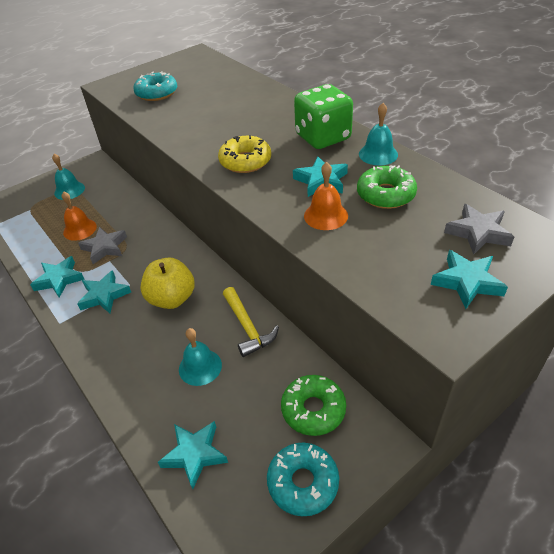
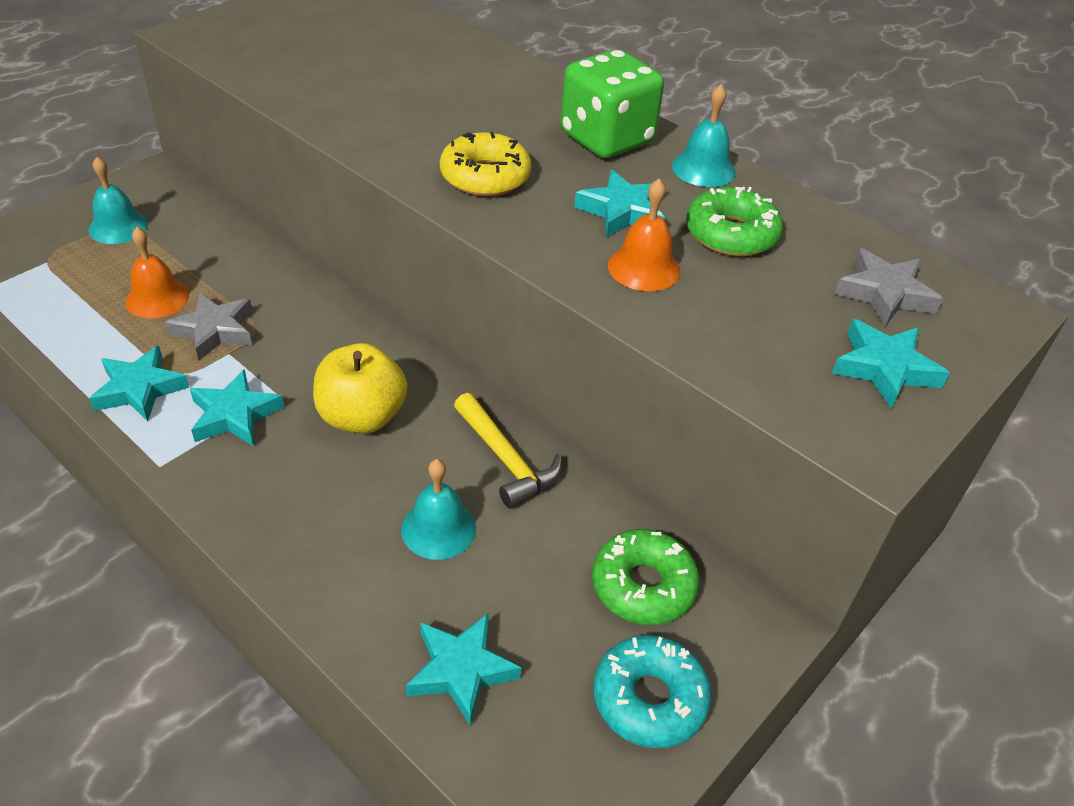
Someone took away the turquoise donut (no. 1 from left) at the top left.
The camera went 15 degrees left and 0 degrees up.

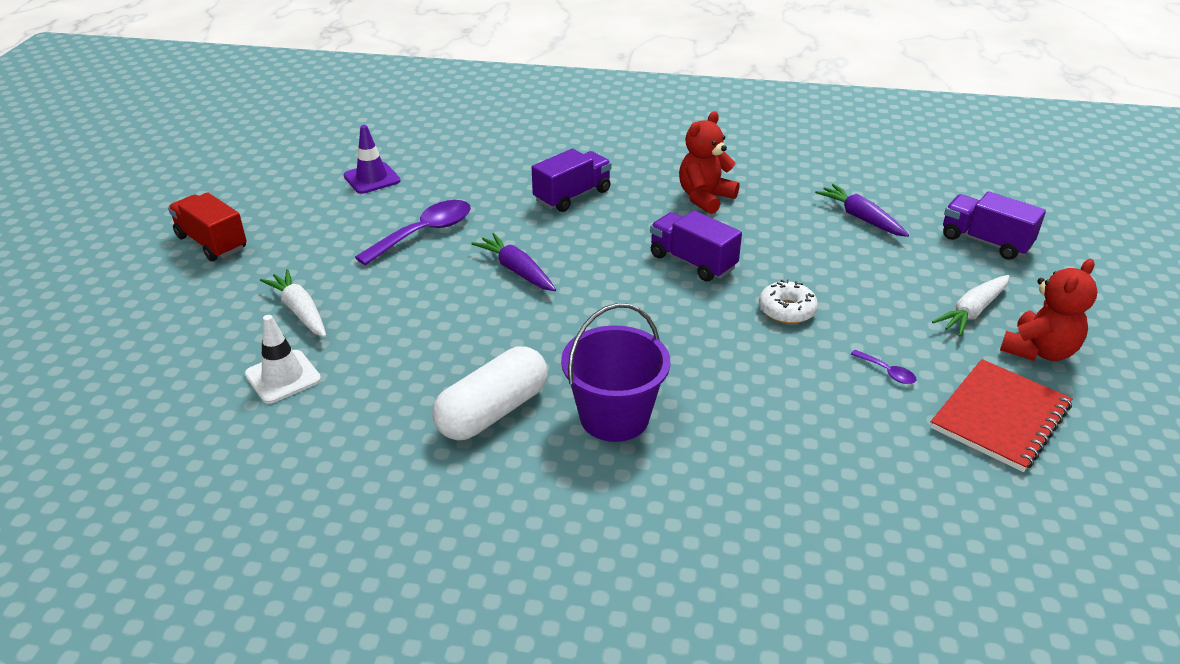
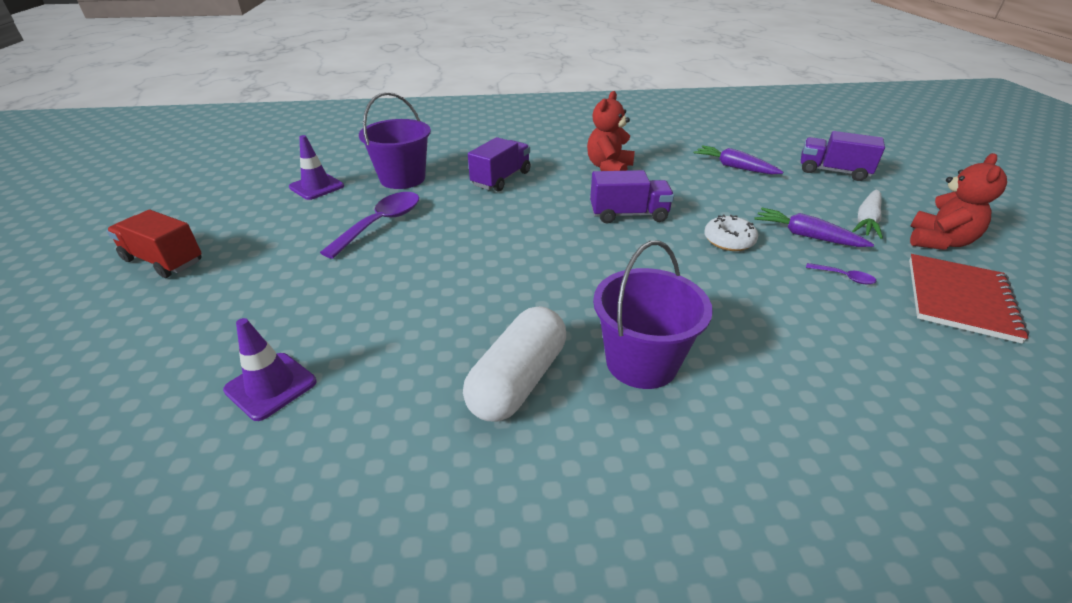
Someone repainted the white traffic cone at the middle left, which became the purple traffic cone (no. 1 from left) at the middle left.
Someone put down the purple bucket (no. 1 from left) at the top centre.
Someone rotated the purple truck (no. 2 from left) at the centre by 150 degrees clockwise.
Someone carried the purple carrot (no. 1 from left in the first image) from the centre to the middle right.
Someone took away the white carrot (no. 1 from left) at the middle left.
The camera went 15 degrees left and 0 degrees up.

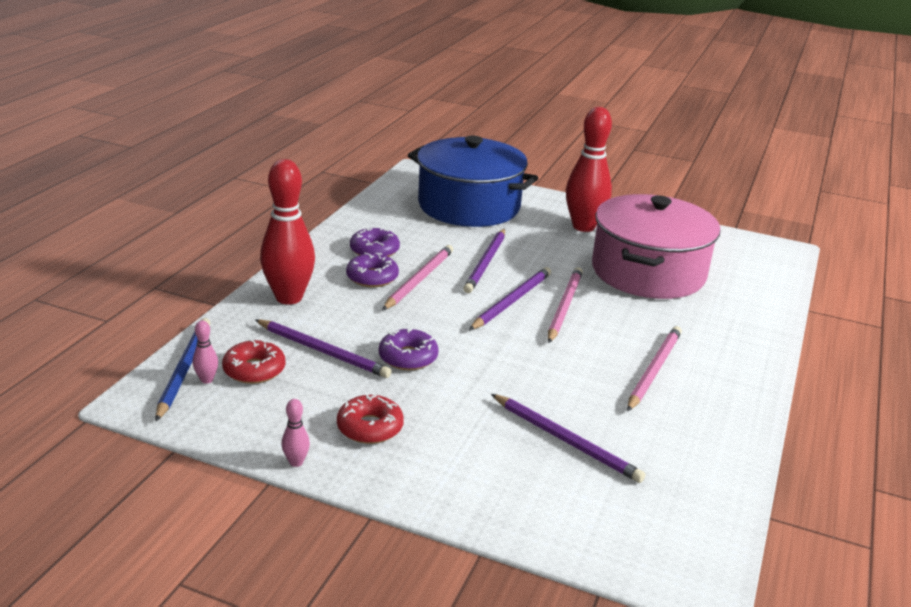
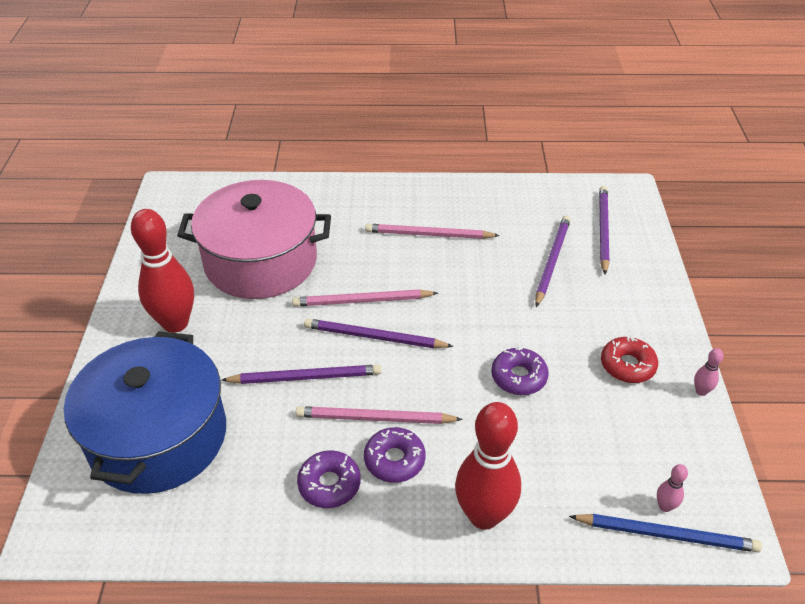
Someone rotated the blue pencil at the middle left by 150 degrees counterclockwise.
Someone carried the purple pencil (no. 1 from left in the first image) from the centre to the middle right.
Someone took away the red donut (no. 1 from left) at the middle left.
The camera went 110 degrees left and 15 degrees up.

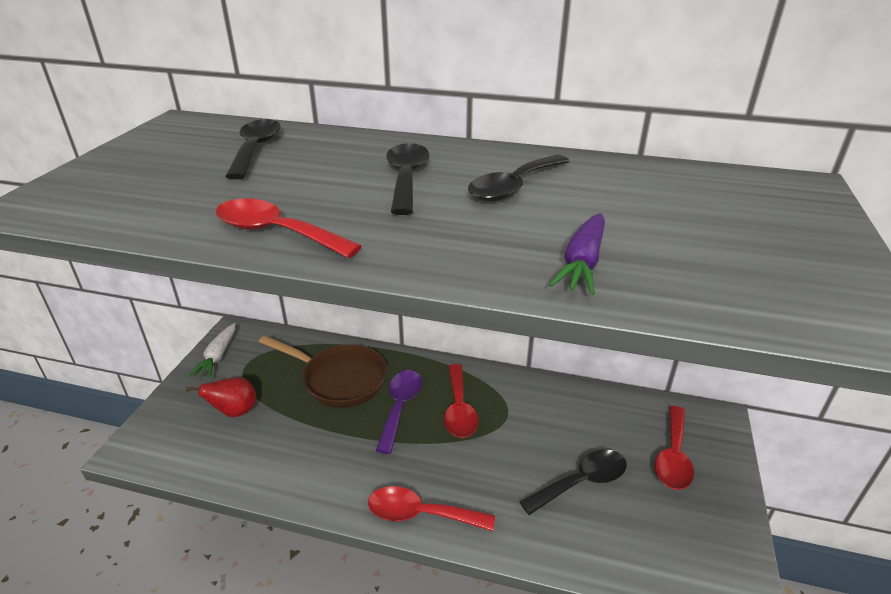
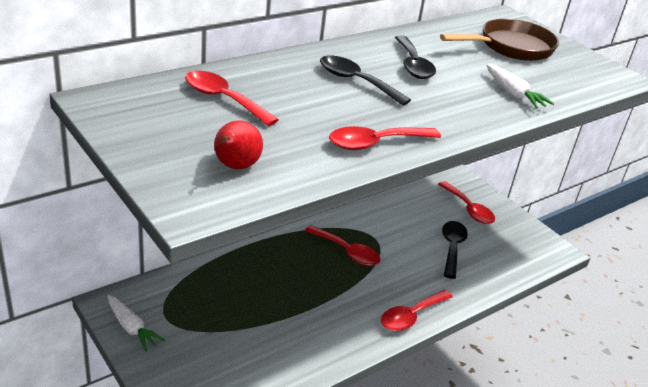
Someone repainted the black spoon (no. 1 from left) at the top left, which became the red spoon (no. 1 from left) at the top centre.
Someone carried the red pear from the bottom left to the centre.
Someone carried the brown pan from the centre to the top right.
Someone repainted the purple carrot at the centre, which became the white carrot (no. 2 from left) at the top right.
Someone took away the purple spoon at the bottom centre.
The camera went 55 degrees left and 0 degrees up.

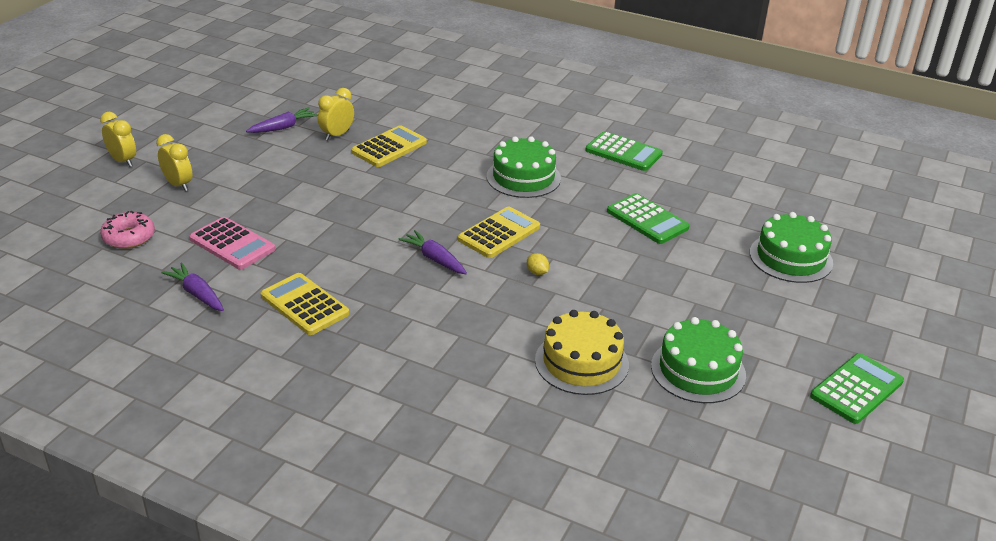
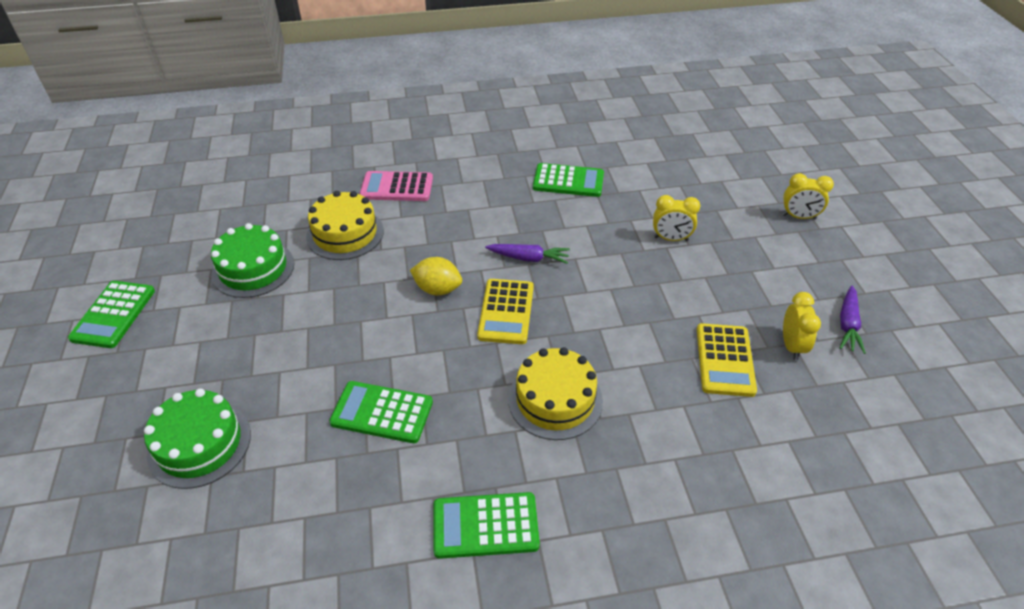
Someone carried the pink calculator from the middle left to the top centre.
Someone scaled the yellow lemon at the centre by 1.85.
Someone repainted the green cake (no. 1 from left) at the top centre, which became the yellow cake (no. 2 from left) at the centre.
Someone repainted the yellow calculator (no. 1 from left) at the middle left, which became the green calculator (no. 4 from left) at the top centre.
Someone carried the yellow clock (no. 1 from left) from the top left to the centre.
Someone took away the pink donut at the middle left.
Someone took away the purple carrot (no. 1 from left) at the middle left.
The camera went 145 degrees right and 10 degrees up.

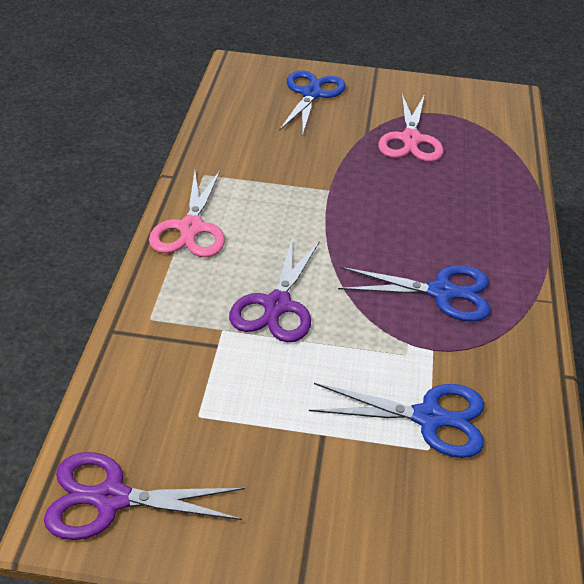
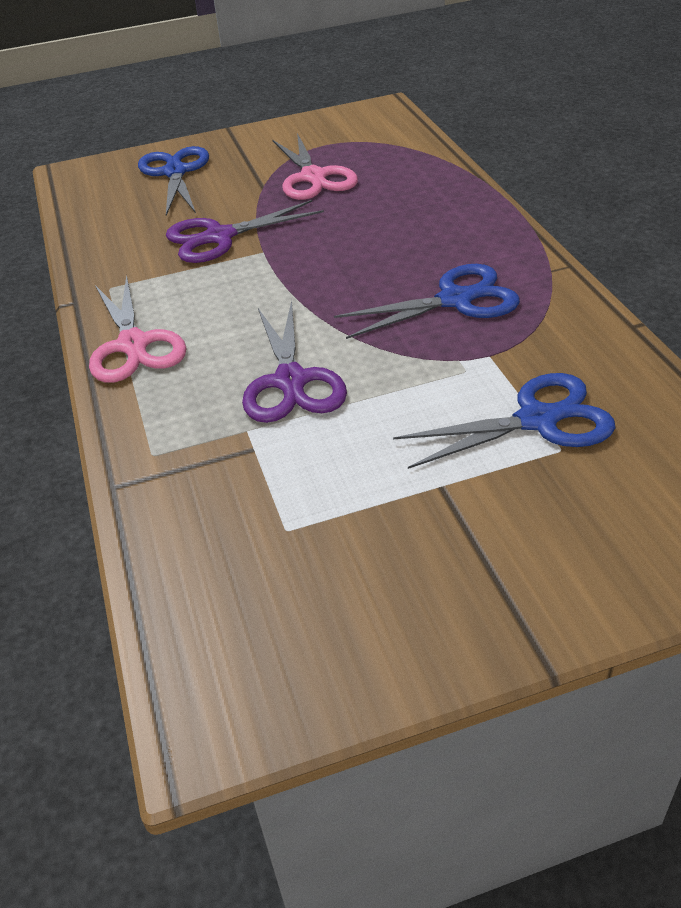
Someone carried the purple scissors (no. 1 from left) from the bottom left to the top centre.
The camera went 20 degrees left and 0 degrees up.

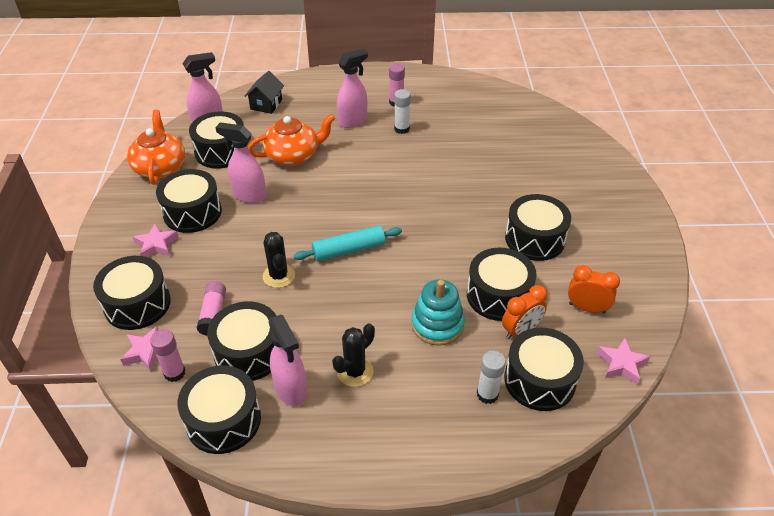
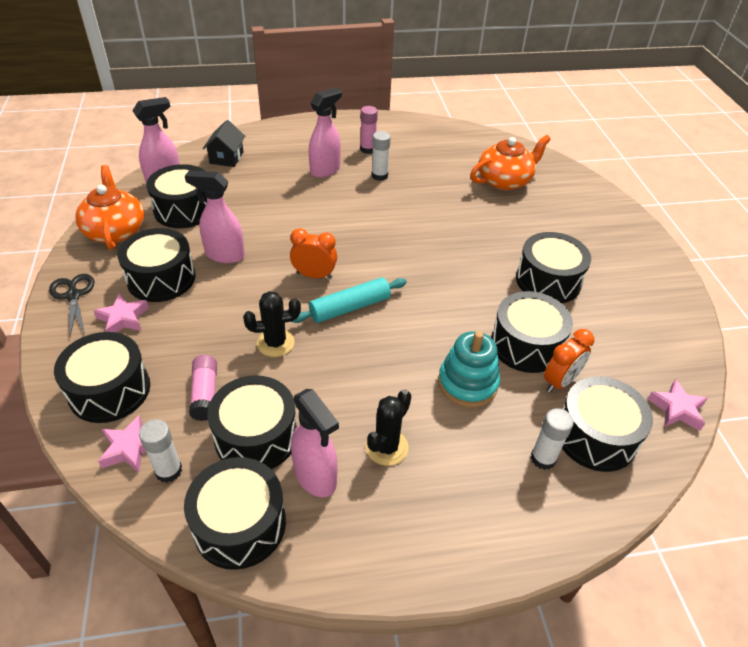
Someone put down the black scissors at the middle left.
Someone repainted the pink glue stick (no. 1 from left) at the bottom left, which became the white glue stick (no. 1 from left) at the bottom left.
Someone rotated the black cactus (no. 1 from left) at the centre by 75 degrees counterclockwise.
Someone carried the orange clock (no. 2 from left in the first image) from the middle right to the centre.
Someone carried the orange teapot (no. 2 from left) from the top centre to the top right.
The camera went 10 degrees left and 0 degrees up.

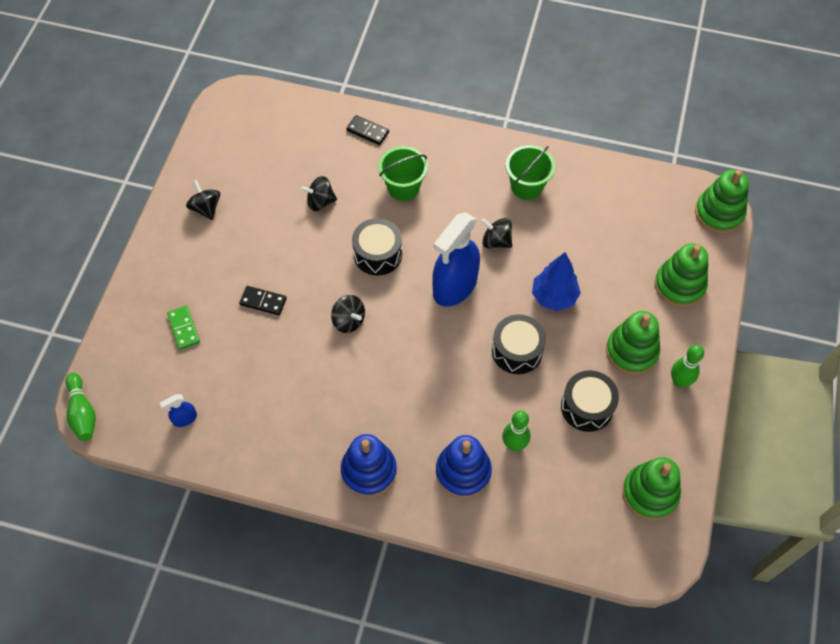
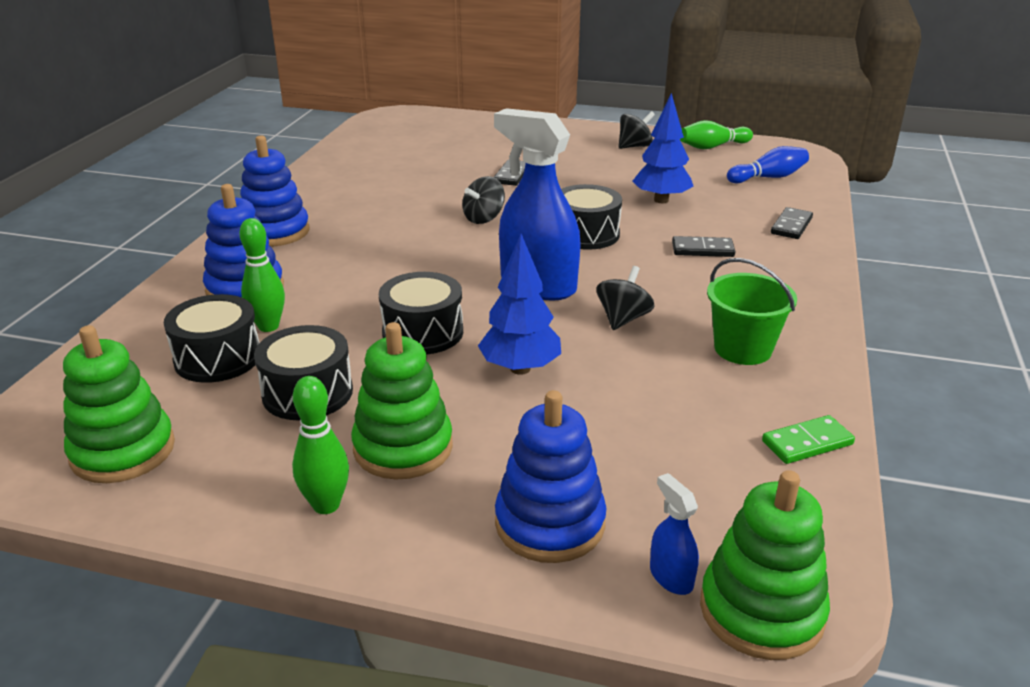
Someone put down the black drum (no. 1 from left) at the middle left.
Someone repainted the green stacking toy (no. 3 from left) at the middle right, which became the blue stacking toy (no. 3 from left) at the bottom centre.
Someone swapped the black spinning top (no. 2 from left) at the top centre for the blue tree (no. 2 from left) at the top centre.
Someone carried the blue spray bottle (no. 1 from left in the first image) from the middle left to the bottom centre.
Someone swapped the green bucket (no. 1 from left) at the top centre for the black domino (no. 2 from left) at the middle right.
Someone carried the green bowling pin (no. 1 from left in the first image) from the middle left to the top right.
Someone put down the blue bowling pin at the top right.
Someone carried the green domino from the middle left to the middle right.
The camera went 90 degrees right and 30 degrees down.

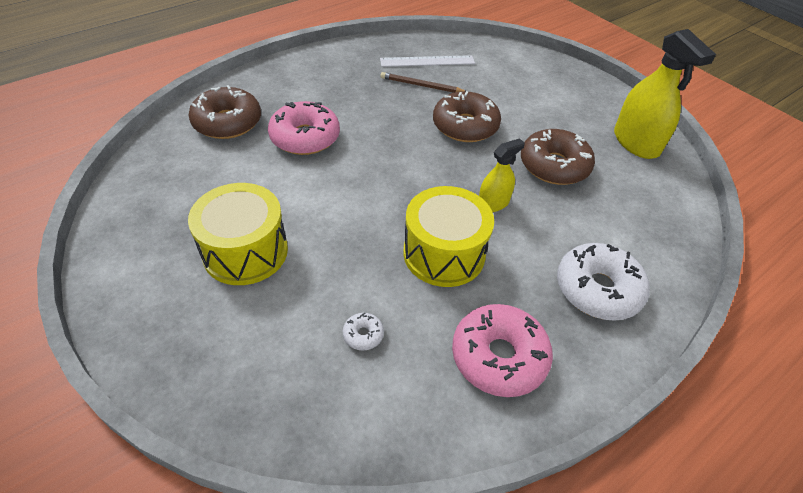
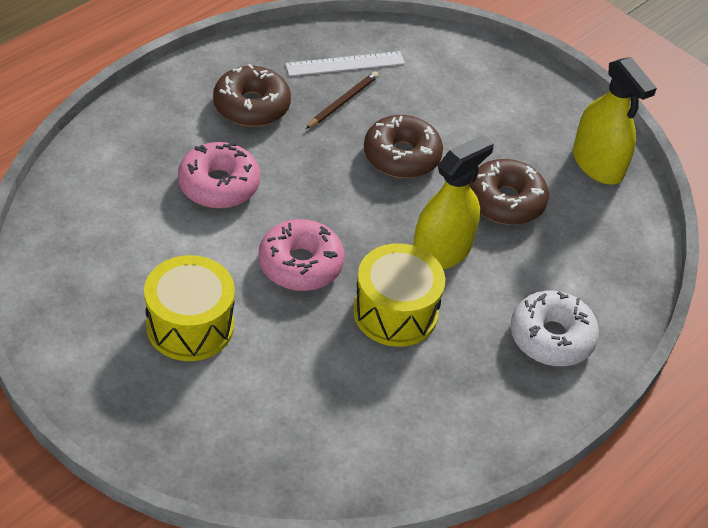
Someone carried the brown donut (no. 1 from left) from the top left to the top centre.
Someone carried the pink donut (no. 2 from left) from the bottom centre to the centre.
Someone rotated the brown pencil at the top centre by 120 degrees clockwise.
Someone scaled the yellow spray bottle (no. 1 from left) at the centre by 1.76.
Someone took away the white donut (no. 1 from left) at the bottom centre.
The camera went 10 degrees left and 0 degrees up.

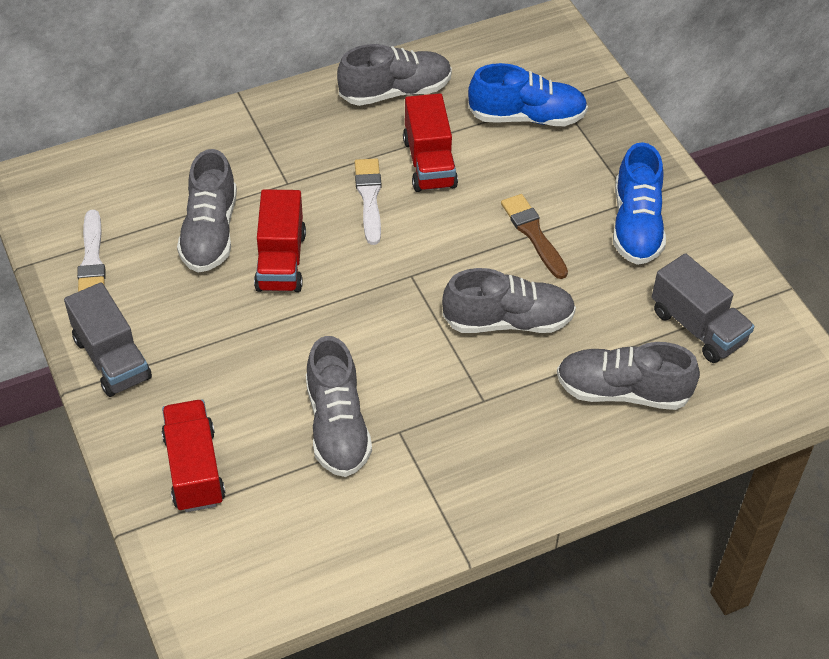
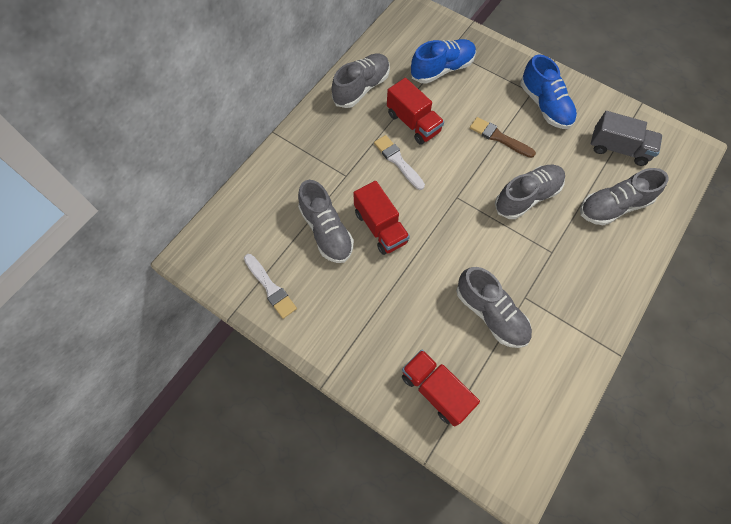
Someone took away the grey truck (no. 1 from left) at the middle left.
The camera went 30 degrees left and 15 degrees up.

